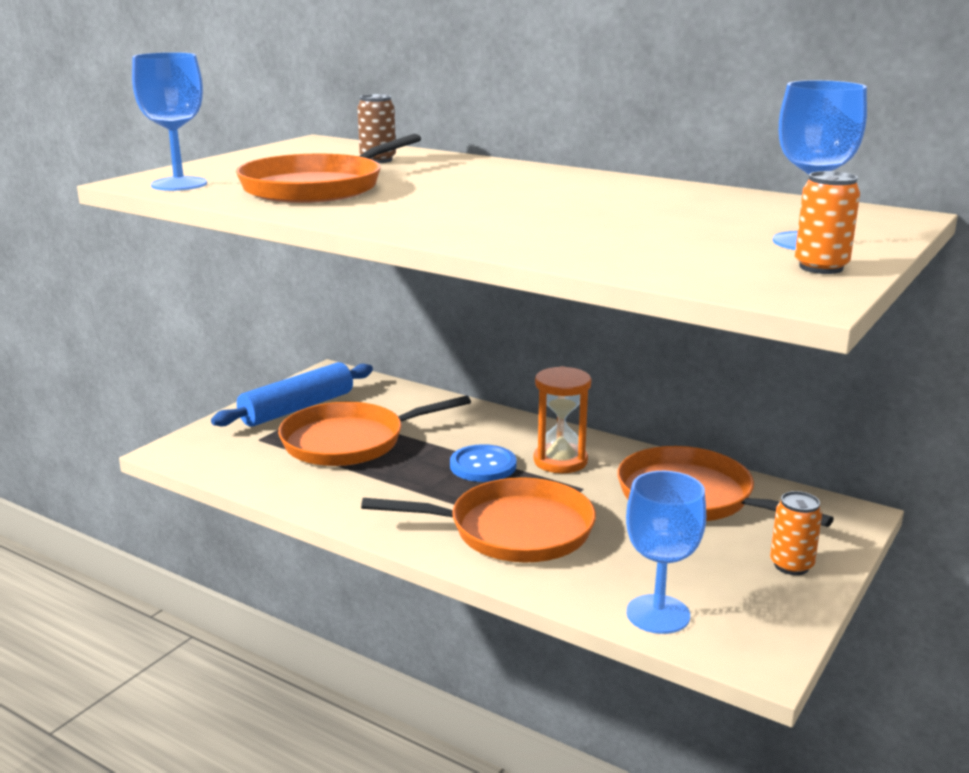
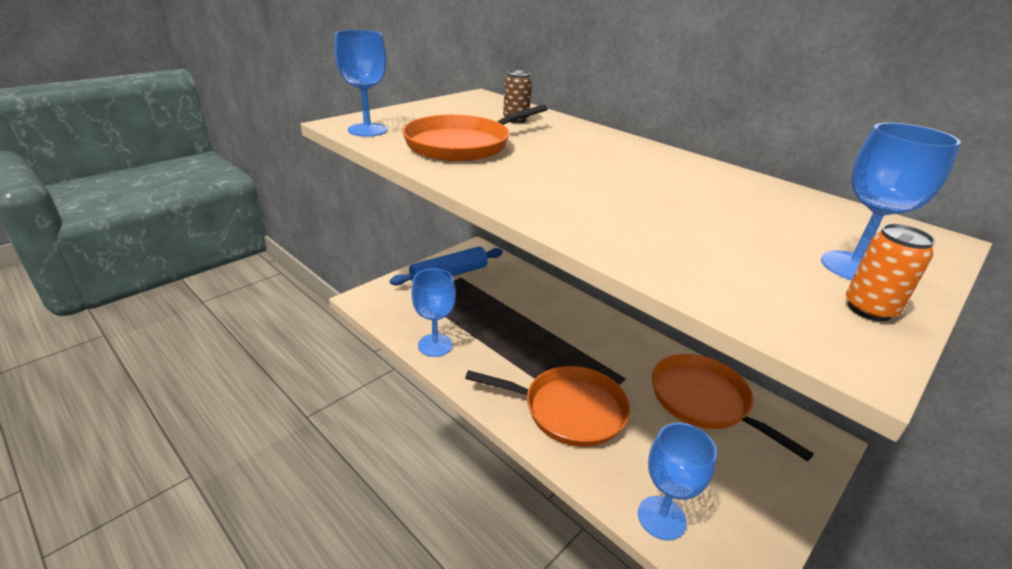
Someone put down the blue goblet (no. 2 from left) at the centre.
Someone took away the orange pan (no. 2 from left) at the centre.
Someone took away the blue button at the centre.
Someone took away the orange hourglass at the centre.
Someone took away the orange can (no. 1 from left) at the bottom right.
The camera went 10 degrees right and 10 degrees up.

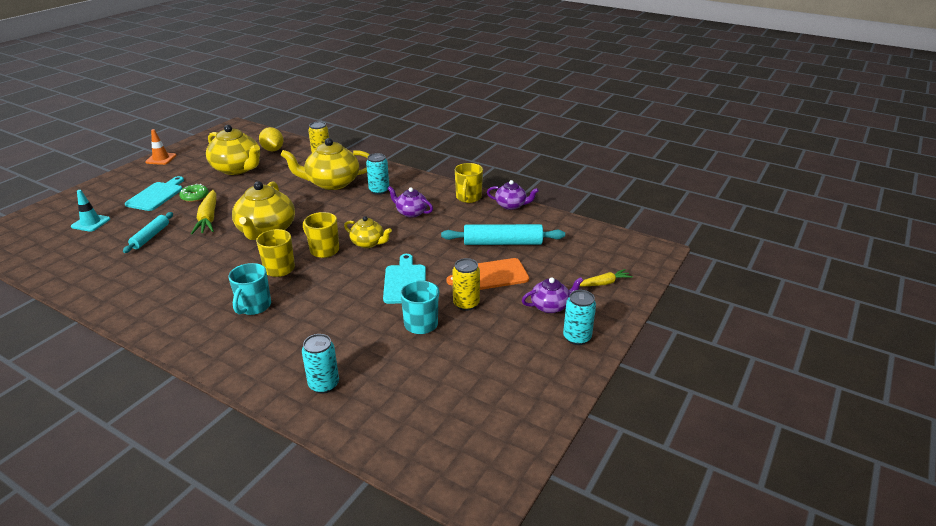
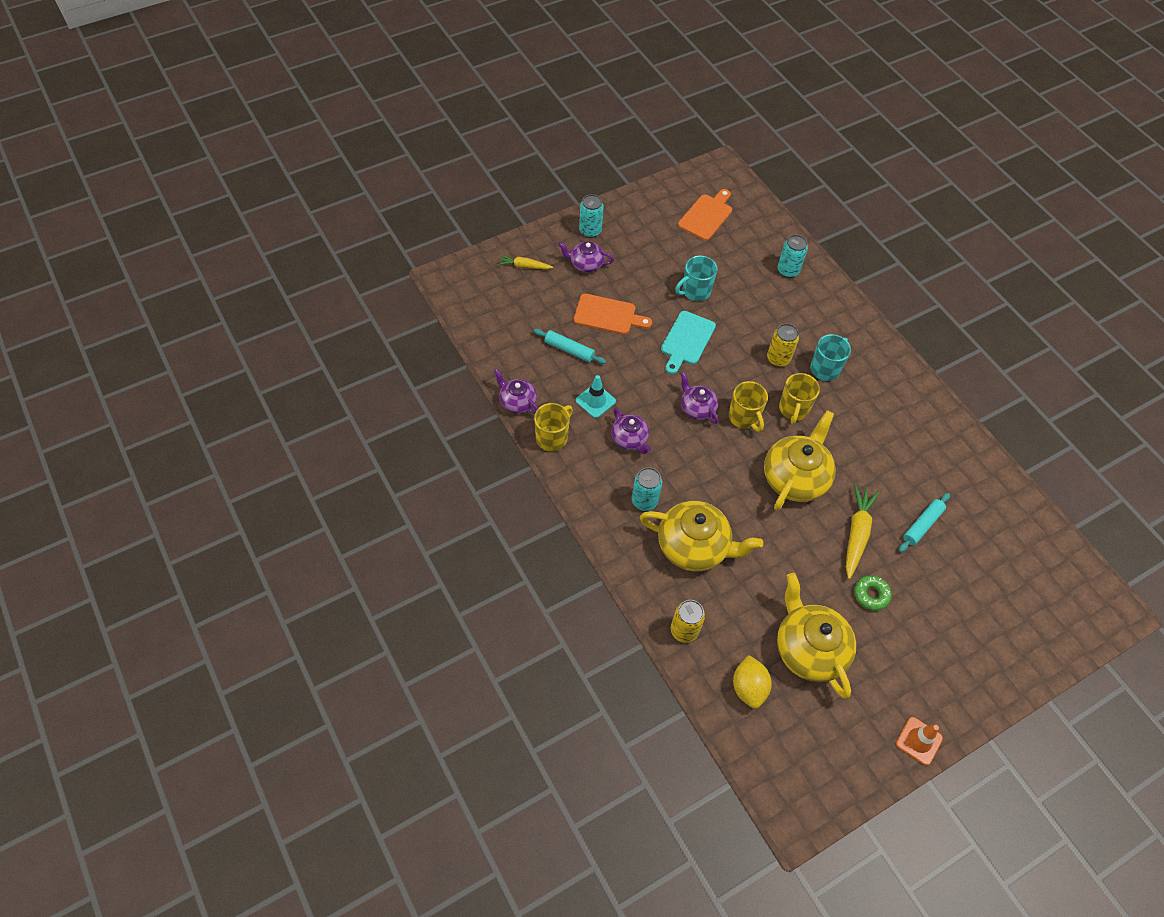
Someone scaled the turquoise rolling pin (no. 2 from left in the first image) at the centre by 0.63.
Someone carried the turquoise traffic cone from the middle left to the centre.
Someone put down the orange cutting board (no. 2 from left) at the top centre.
Someone repainted the yellow teapot (no. 4 from left) at the centre, which became the purple teapot (no. 4 from left) at the centre.
Someone carried the yellow can (no. 2 from left) from the centre to the middle right.
Someone took away the turquoise cutting board (no. 1 from left) at the middle left.
The camera went 155 degrees left and 25 degrees up.

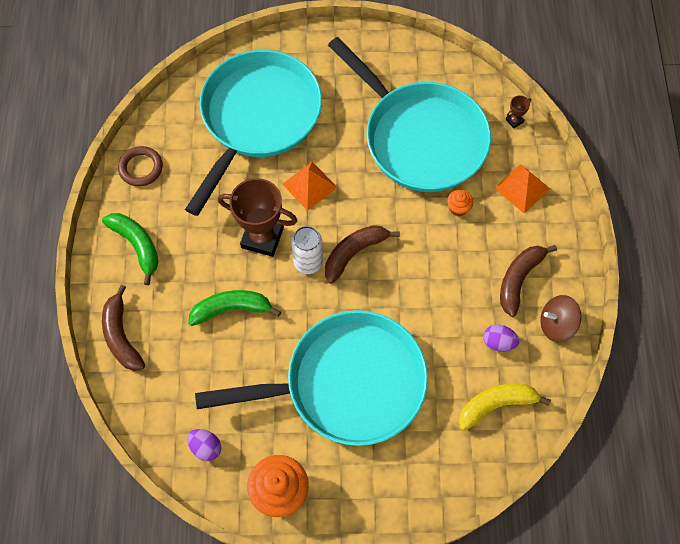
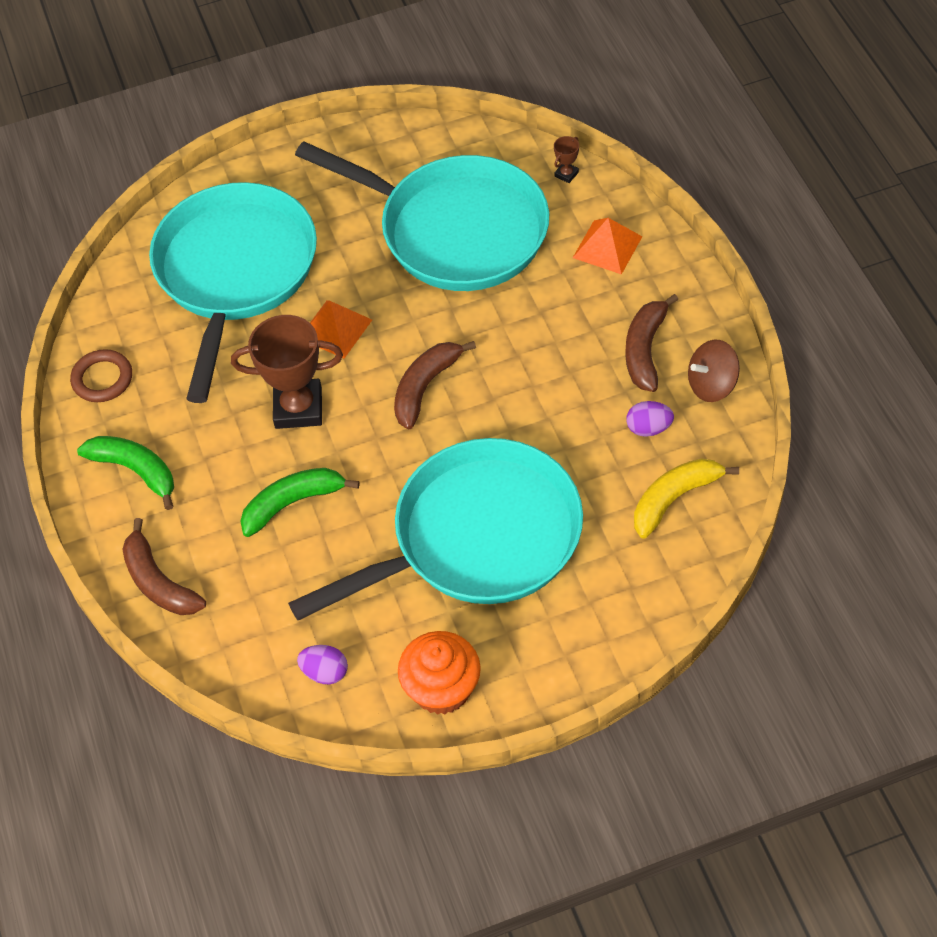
Someone took away the white can at the centre.
Someone took away the orange cupcake (no. 2 from left) at the middle right.
The camera went 15 degrees left and 10 degrees down.

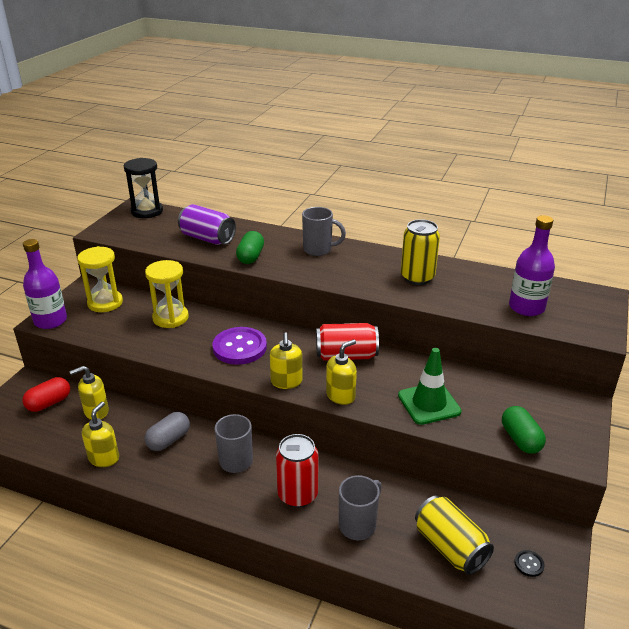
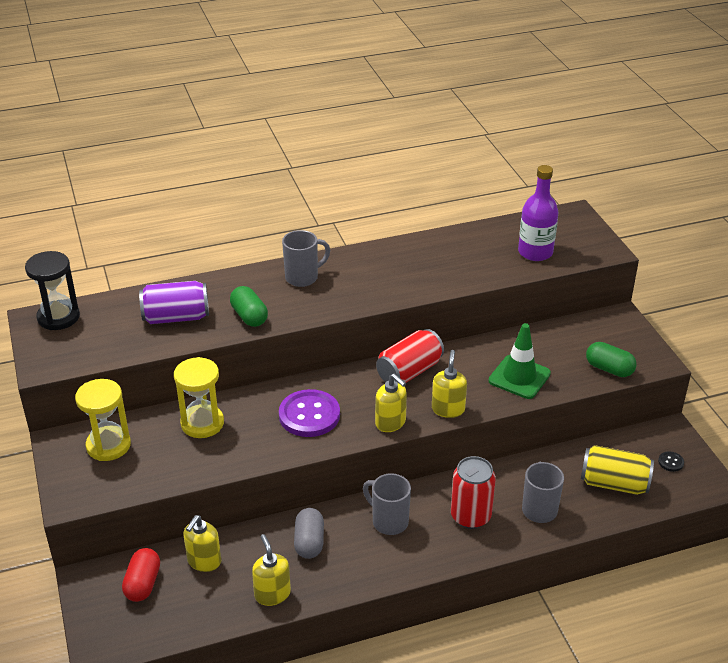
Someone took away the purple bottle (no. 1 from left) at the middle left.
Someone took away the yellow can (no. 1 from left) at the middle right.
The camera went 40 degrees left and 5 degrees up.

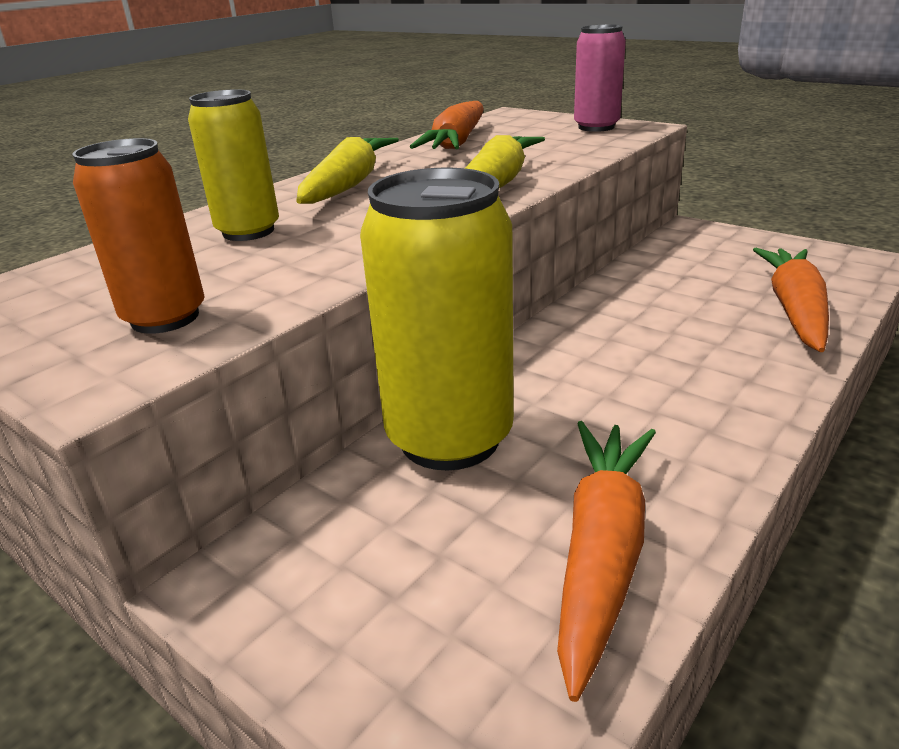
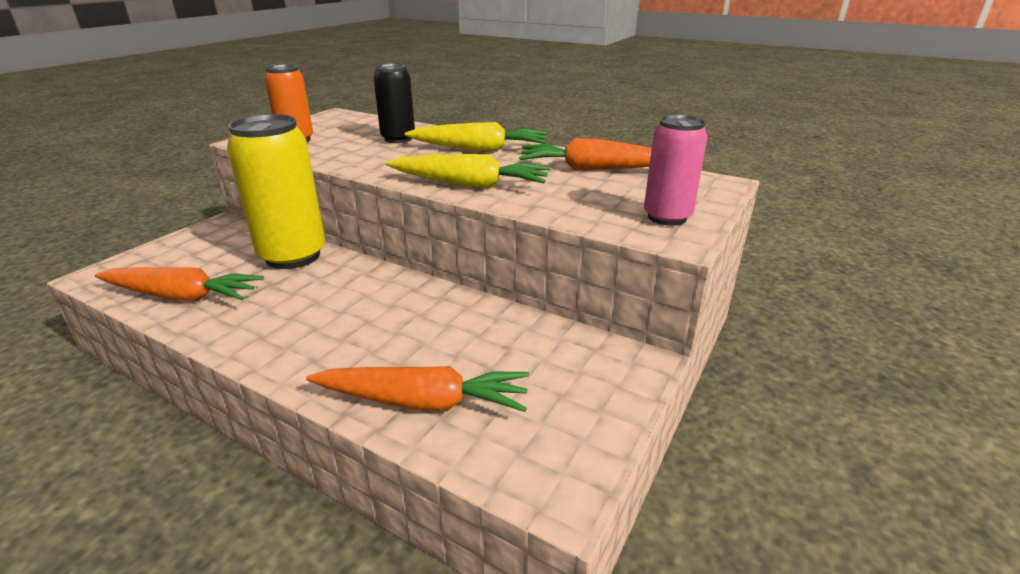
Someone repainted the yellow can (no. 1 from left) at the top left, which became the black can at the top centre.
The camera went 80 degrees right and 0 degrees up.

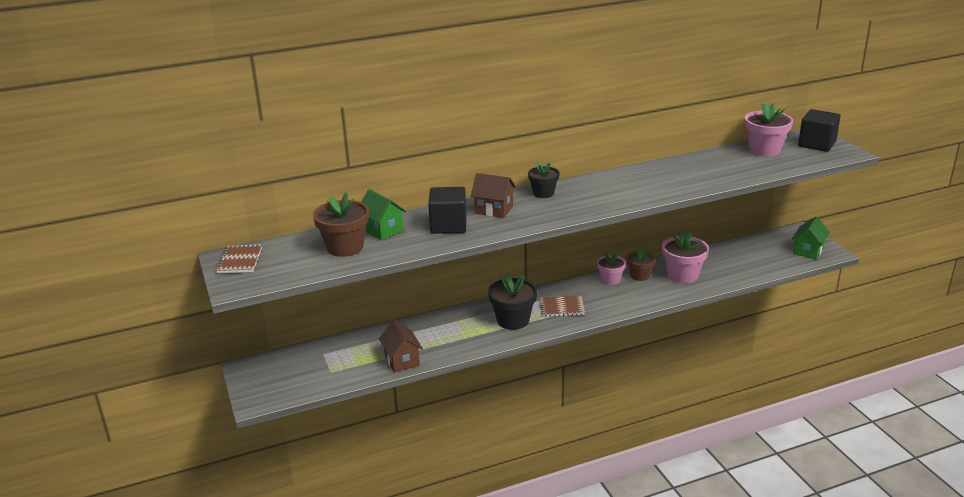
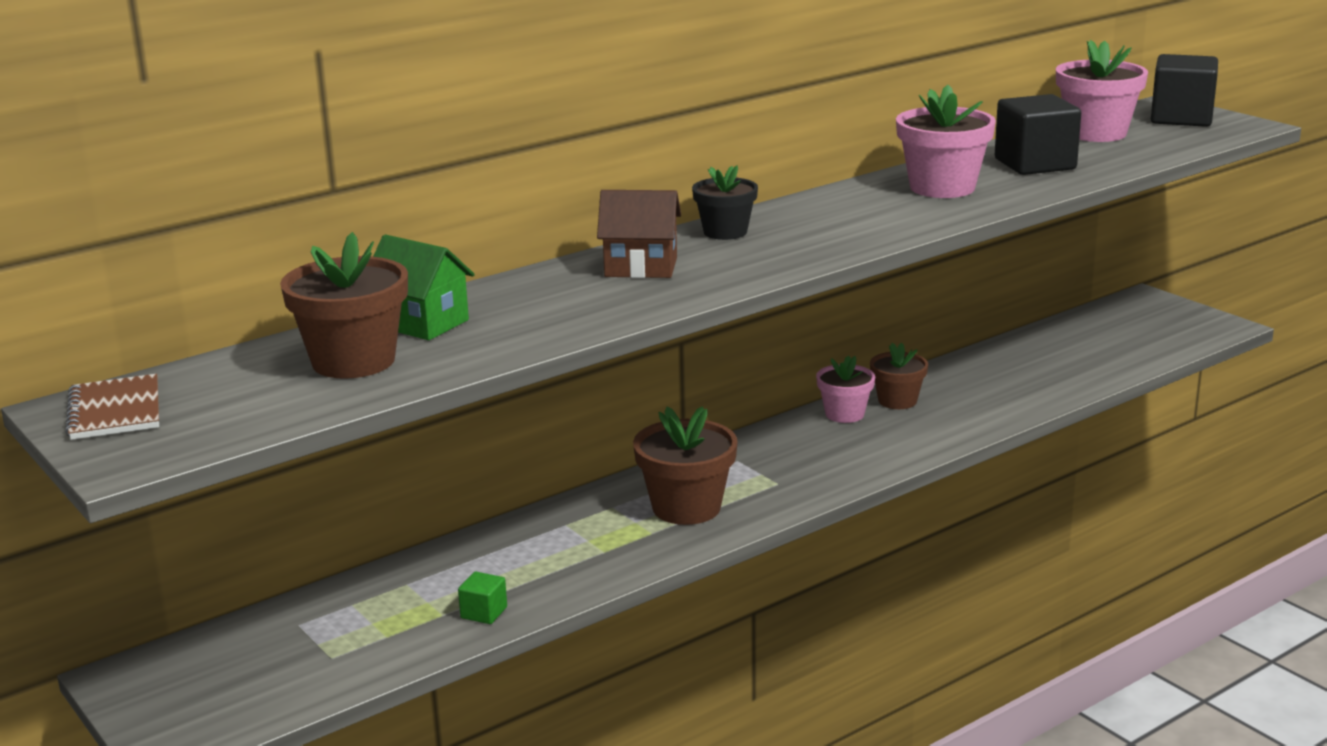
Someone swapped the brown house (no. 1 from left) at the bottom centre for the green cube at the bottom centre.
Someone repainted the black flower pot (no. 1 from left) at the centre, which became the brown flower pot (no. 2 from left) at the centre.
Someone carried the pink flower pot (no. 2 from left) from the middle right to the top right.
Someone carried the black cube (no. 1 from left) from the centre to the top right.
Someone took away the brown notebook (no. 2 from left) at the centre.
Someone took away the green house (no. 2 from left) at the middle right.
The camera went 15 degrees left and 5 degrees down.

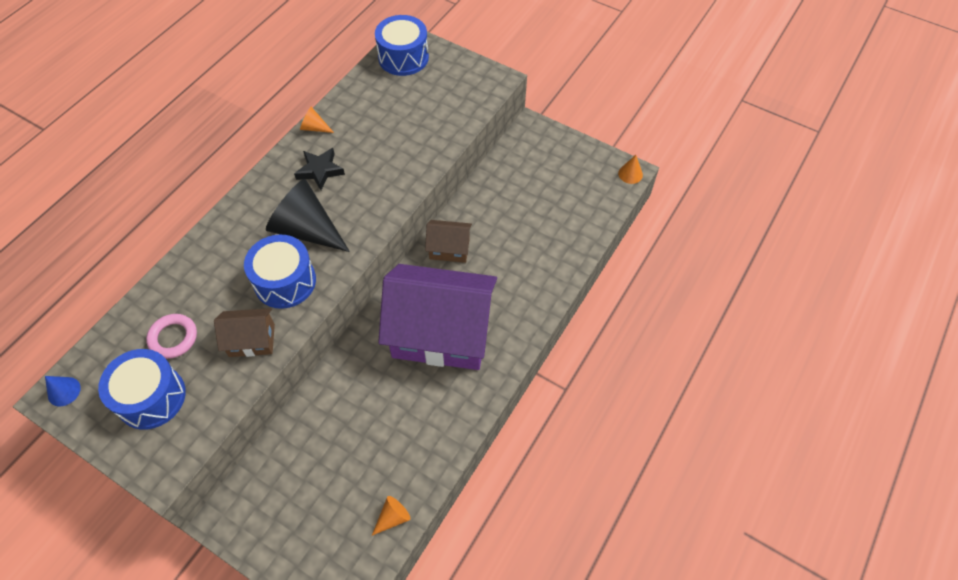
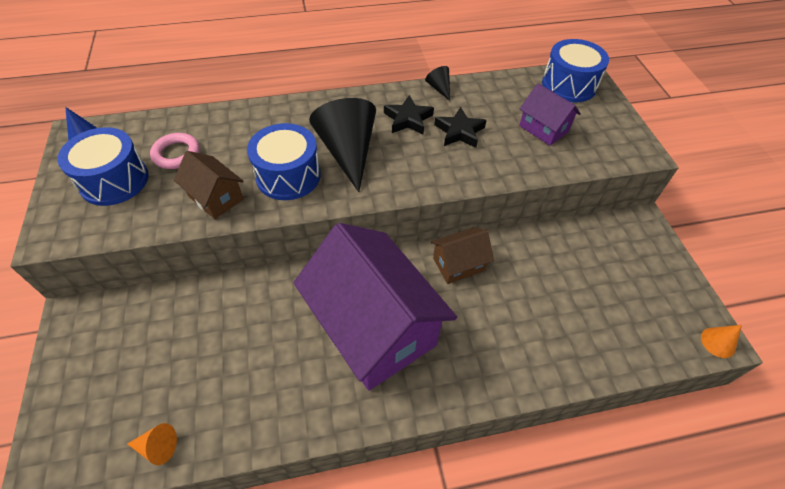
Someone repainted the orange cone (no. 1 from left) at the top left, which became the black cone (no. 2 from left) at the top centre.
Someone rotated the brown house (no. 2 from left) at the centre by 75 degrees counterclockwise.
Someone put down the black star (no. 2 from left) at the top centre.
Someone put down the purple house (no. 2 from left) at the top right.
The camera went 45 degrees right and 5 degrees down.

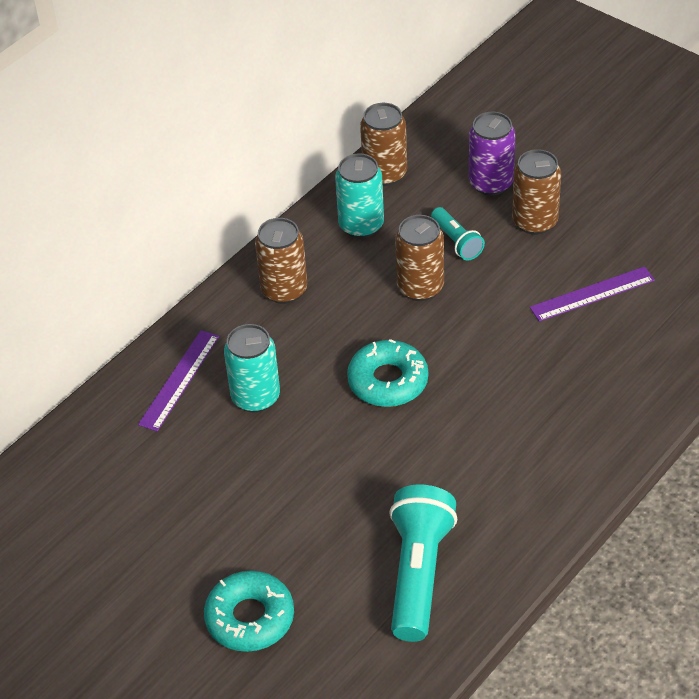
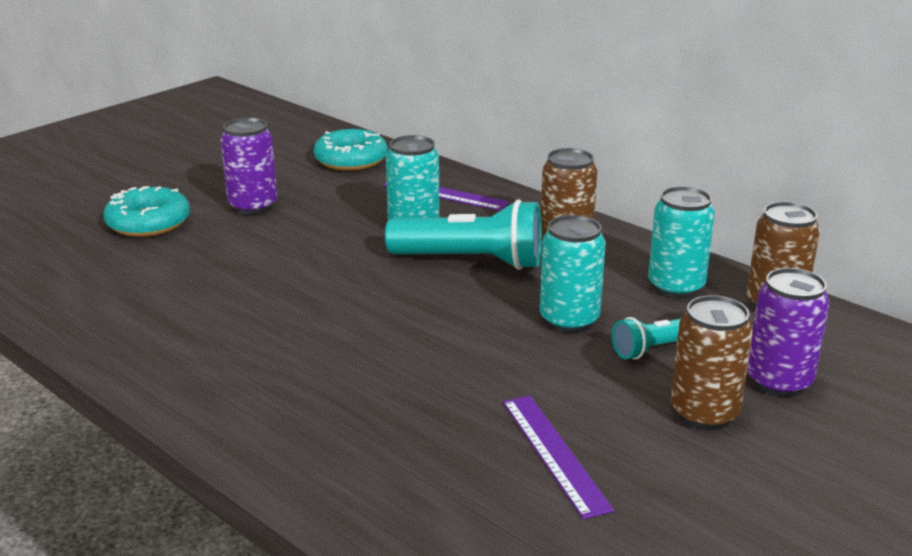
Someone put down the purple can (no. 1 from left) at the top left.
Someone carried the turquoise donut (no. 2 from left) from the centre to the top centre.
Someone carried the turquoise flashlight (no. 1 from left) from the bottom centre to the centre.
Someone repainted the brown can (no. 3 from left) at the centre, which became the turquoise can (no. 2 from left) at the centre.
The camera went 90 degrees right and 20 degrees down.

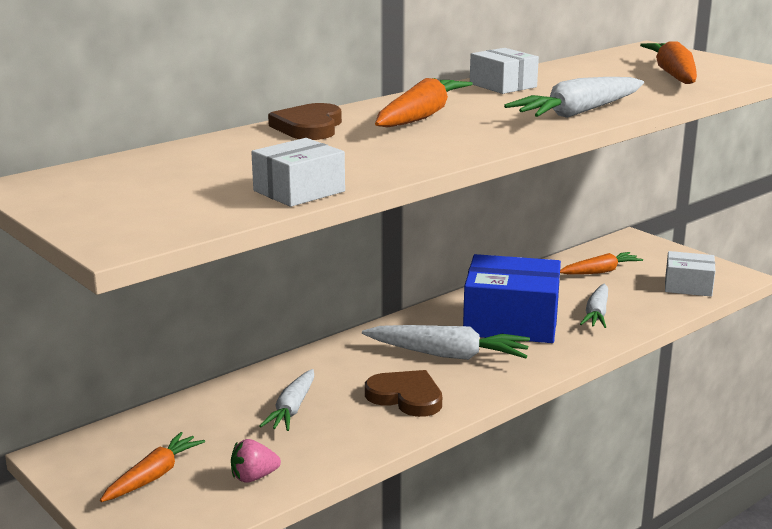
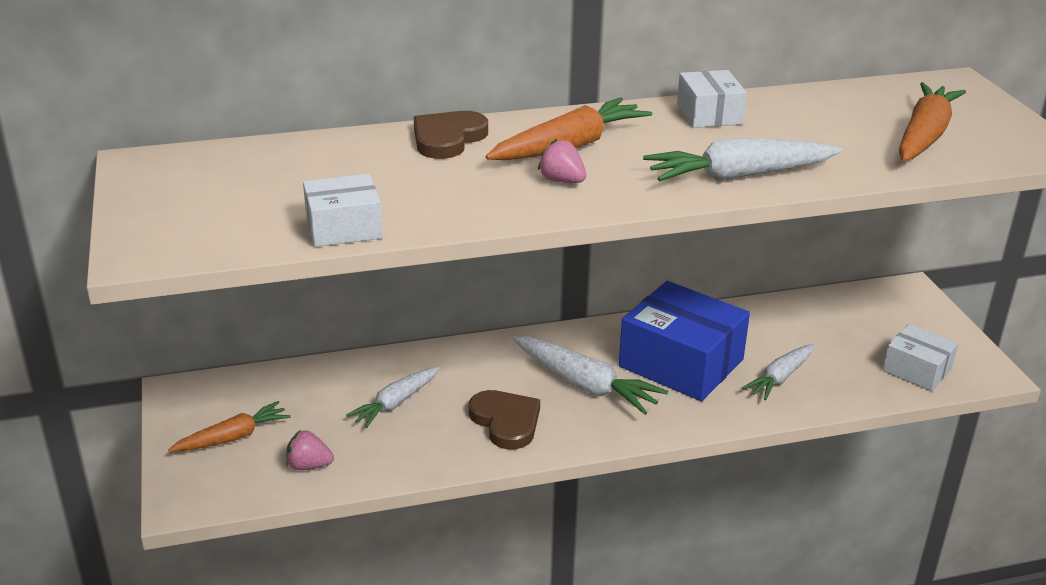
Someone put down the pink strawberry (no. 2 from left) at the top centre.
Someone took away the orange carrot (no. 3 from left) at the middle right.
The camera went 25 degrees right and 10 degrees up.

